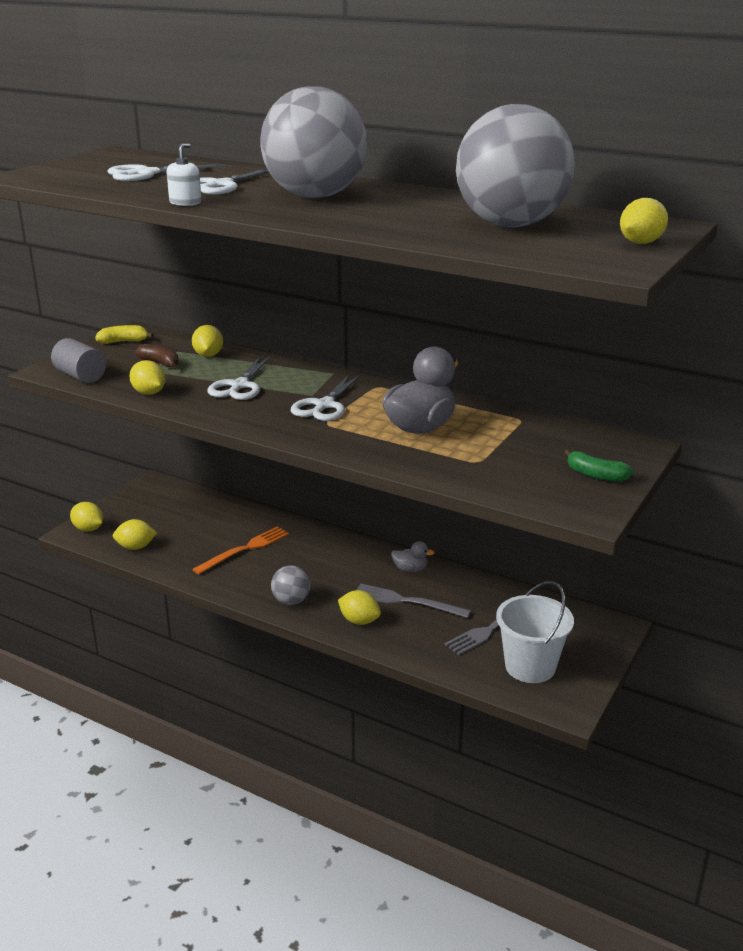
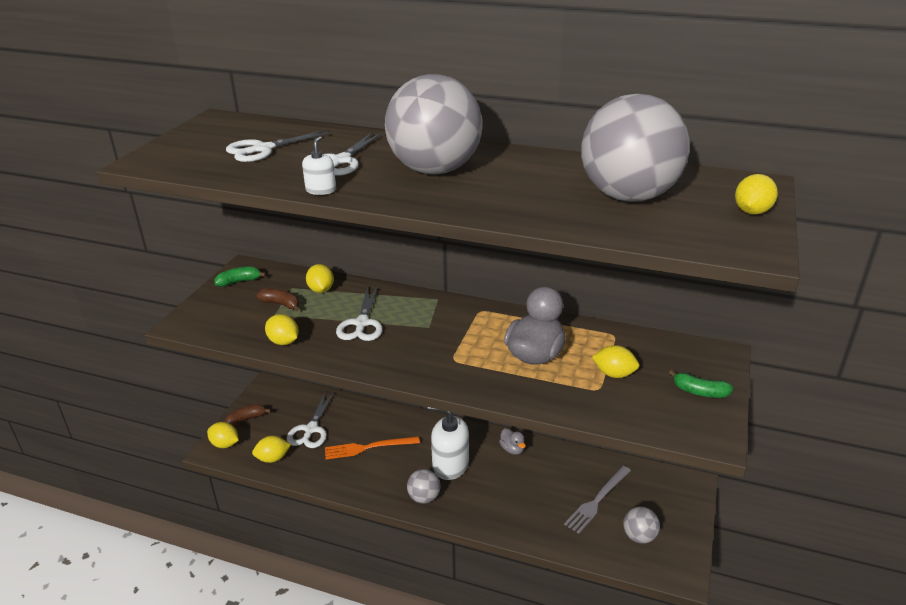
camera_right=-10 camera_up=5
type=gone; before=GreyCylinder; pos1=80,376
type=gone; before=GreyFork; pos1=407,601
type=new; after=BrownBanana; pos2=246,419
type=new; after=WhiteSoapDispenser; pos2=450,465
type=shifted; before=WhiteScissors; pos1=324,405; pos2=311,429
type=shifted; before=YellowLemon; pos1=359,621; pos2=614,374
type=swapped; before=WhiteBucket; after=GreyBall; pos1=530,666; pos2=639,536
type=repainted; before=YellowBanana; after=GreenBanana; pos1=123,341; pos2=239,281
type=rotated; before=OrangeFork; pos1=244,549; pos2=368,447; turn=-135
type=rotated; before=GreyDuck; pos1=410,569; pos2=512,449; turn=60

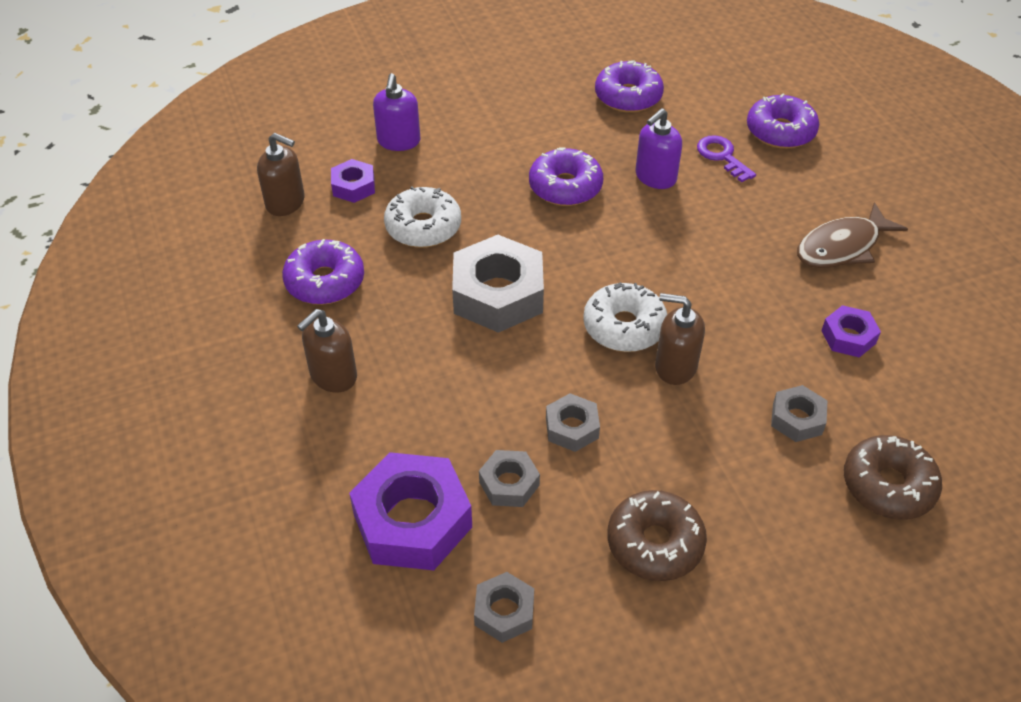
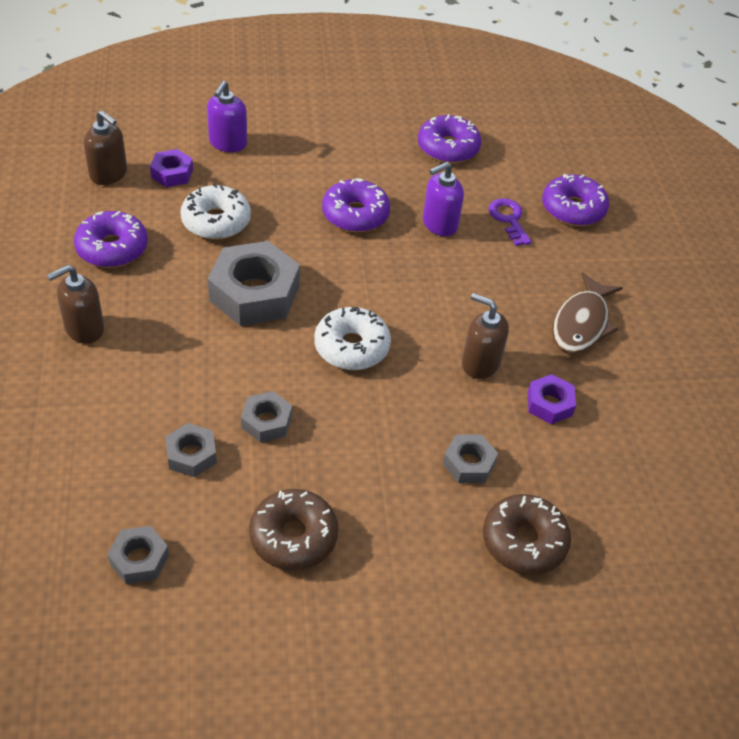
camera_right=10 camera_up=0
type=gone; before=PurpleNut; pos1=412,520
type=shifted; before=BrownSoapDispenser; pos1=675,366; pos2=480,363
type=rotated; before=BrownFish; pos1=842,247; pos2=581,324; turn=-45

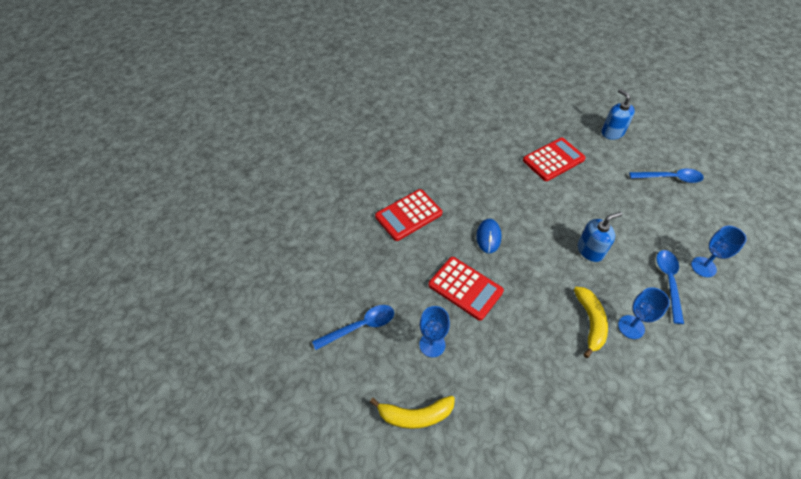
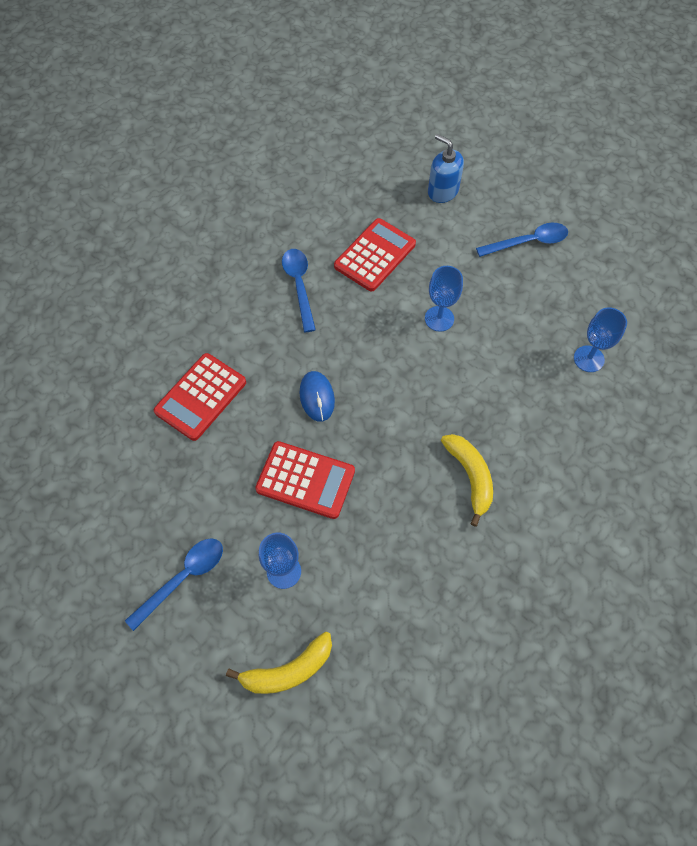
camera_right=-20 camera_up=10
type=gone; before=BlueSoapDispenser; pos1=590,250
type=shifted; before=BlueGoblet; pos1=631,327; pos2=439,318
type=shifted; before=BlueSpoon; pos1=668,282; pos2=299,286

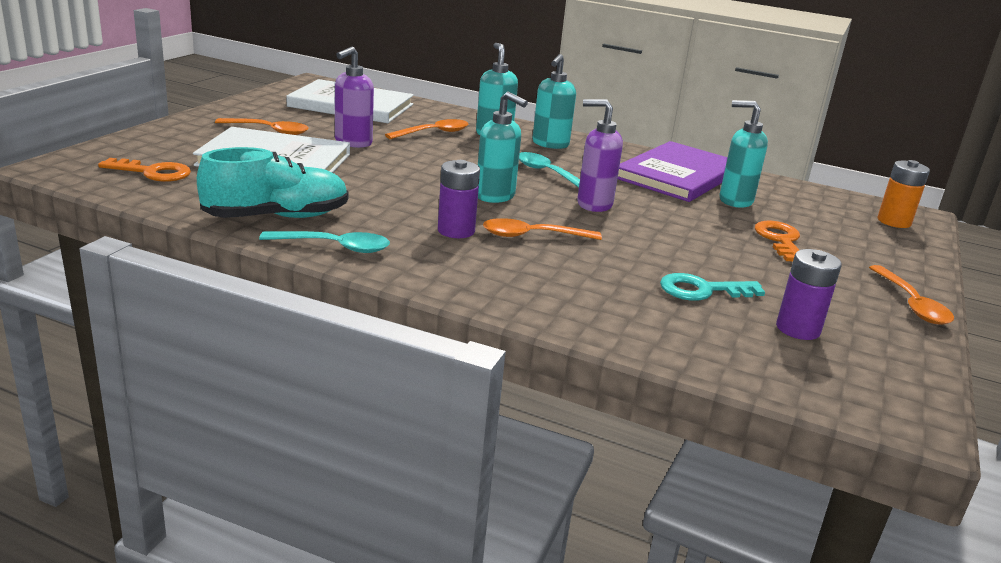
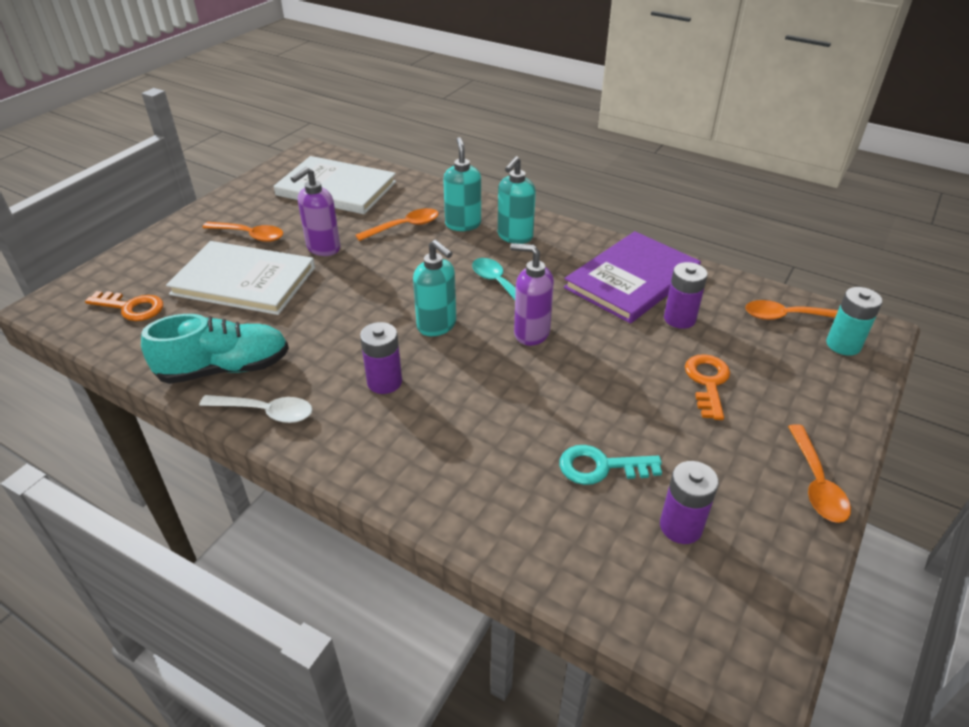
camera_right=10 camera_up=15
type=shifted; before=OrangeSpoon; pos1=532,236; pos2=787,316
type=swapped; before=TurquoiseSoapDispenser; after=PurpleBattery; pos1=735,201; pos2=679,319
type=repainted; before=TurquoiseSpoon; after=WhiteSpoon; pos1=334,247; pos2=265,412
type=repainted; before=OrangeBattery; after=TurquoiseBattery; pos1=894,221; pos2=843,345

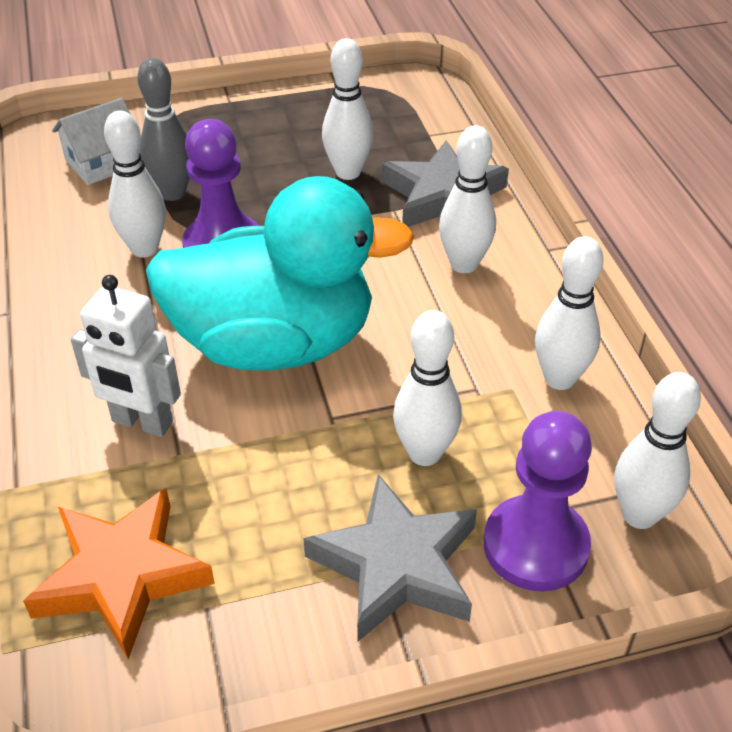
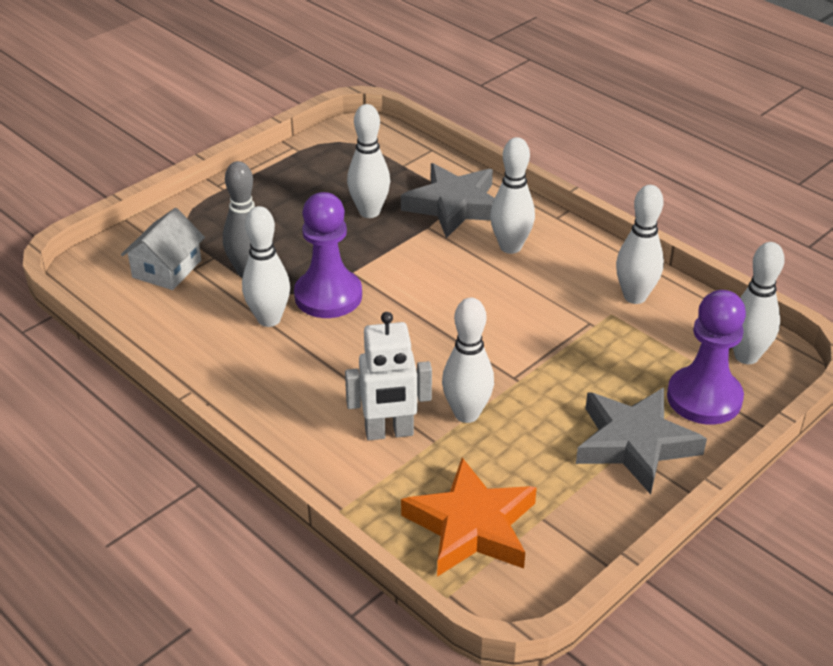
camera_right=-30 camera_up=-5
type=gone; before=TurquoiseDuck; pos1=275,343
type=shifted; before=WhiteBowlingPin; pos1=424,453; pos2=466,414

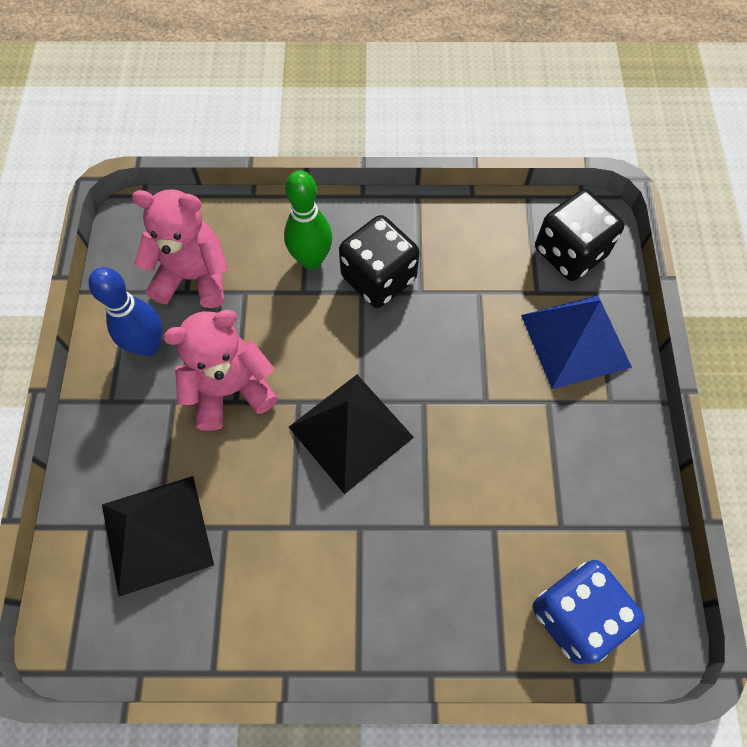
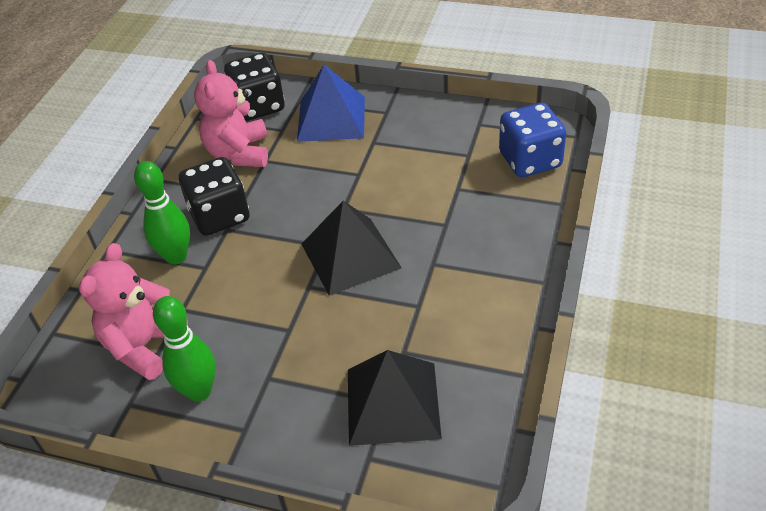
camera_right=-70 camera_up=-20
type=shifted; before=PinkTeddyBear; pos1=230,389; pos2=239,153
type=repainted; before=BlueBowlingPin; after=GreenBowlingPin; pos1=148,345; pos2=199,391

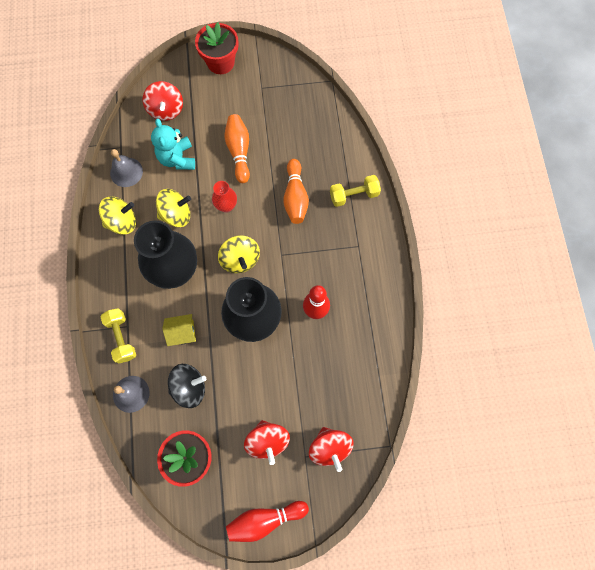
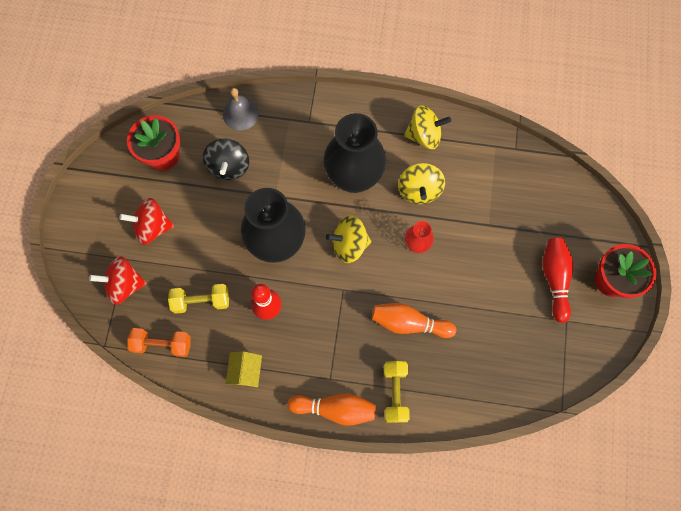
camera_right=105 camera_up=0
type=gone; before=GreyBell; pos1=126,172
type=gone; before=RedSpinningTop; pos1=166,110
type=gone; before=TurquoiseTeddyBear; pos1=177,158
type=new; after=OrangeDumbbell; pos2=162,344
type=shifted; before=YellowDumbbell; pos1=121,338; pos2=201,301
type=shifted; before=YellowHouse; pos1=182,333; pos2=246,371
type=shifted; before=OrangeBowlingPin; pos1=239,151; pos2=335,408
type=shifted; before=RedBowlingPin; pos1=265,519; pos2=554,279
type=rotated; before=YellowSpinningTop; pos1=122,222; pos2=424,135; turn=-90

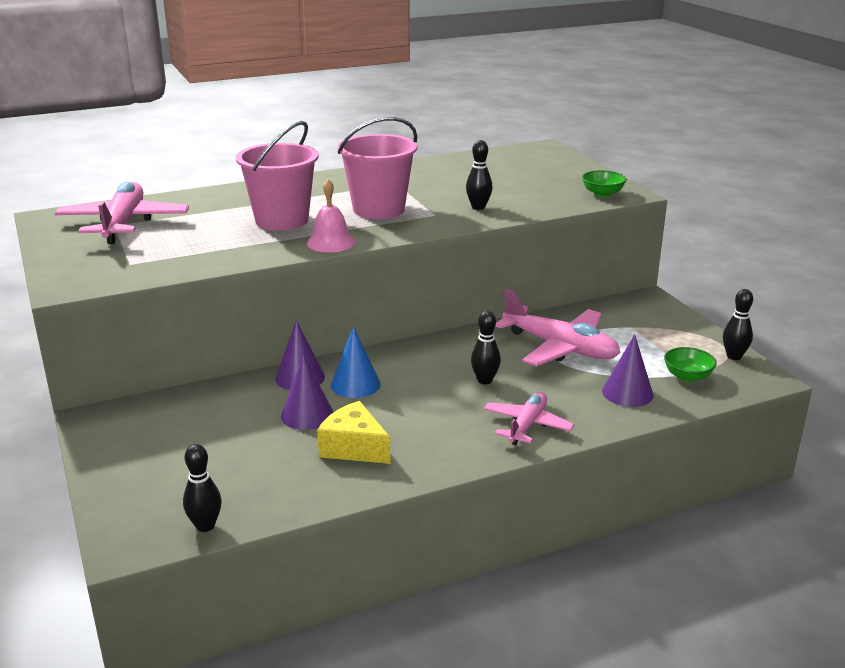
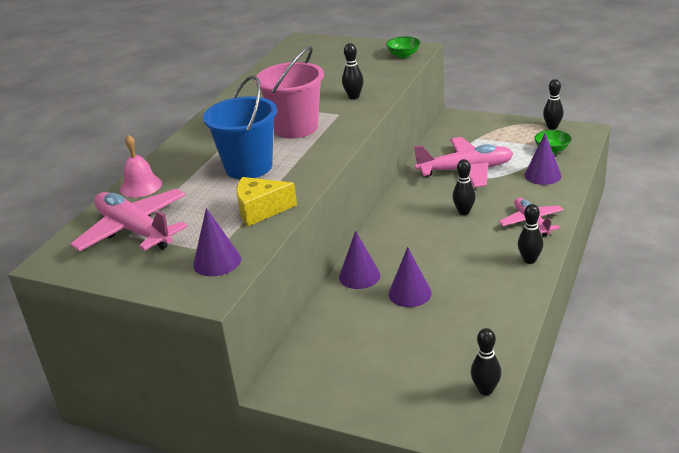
camera_right=-40 camera_up=5
type=gone; before=BlueCone; pos1=355,384
type=new; after=PurpleCone; pos2=217,261
type=new; after=BlackBowlingPin; pos2=529,260
type=shifted; before=PinkBell; pos1=331,242; pos2=141,186
type=shifted; before=YellowCheese; pos1=354,447; pos2=260,210
type=repainted; before=PinkBucket; after=BlueBucket; pos1=282,220; pos2=248,167

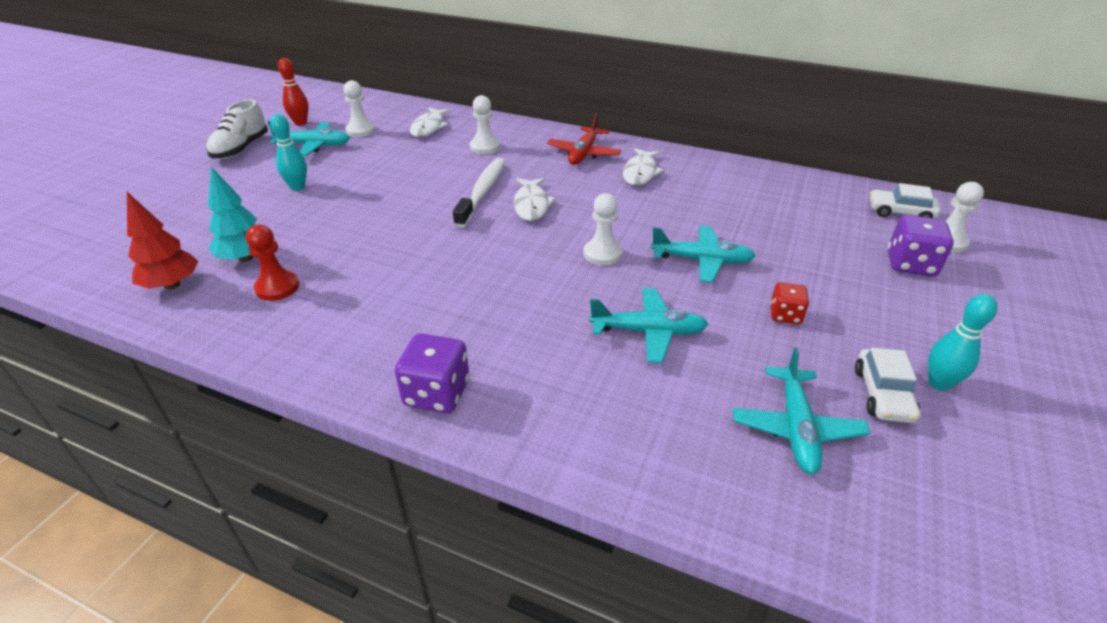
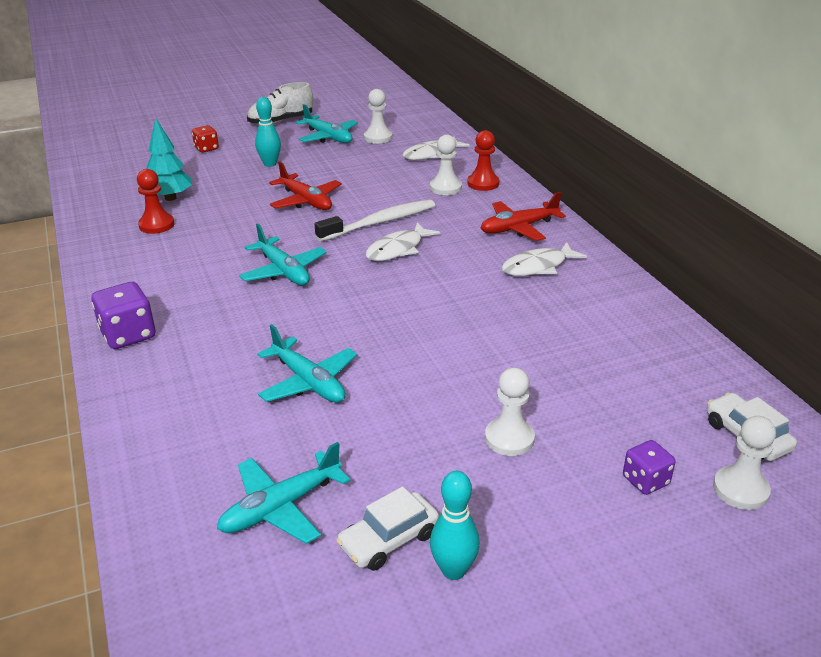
camera_right=45 camera_up=-5
type=gone; before=RedTree; pos1=172,285
type=gone; before=RedBowlingPin; pos1=300,123
type=new; after=RedPlane; pos2=306,201
type=new; after=RedPawn; pos2=483,183
type=shifted; before=WhitePawn; pos1=602,254; pos2=509,438
type=shifted; before=TurquoisePlane; pos1=702,260; pos2=284,271
type=shifted; before=RedDice; pos1=785,315; pos2=206,148
type=scaled; before=PurpleDice; pos1=910,264; pos2=645,480; scale=0.62

